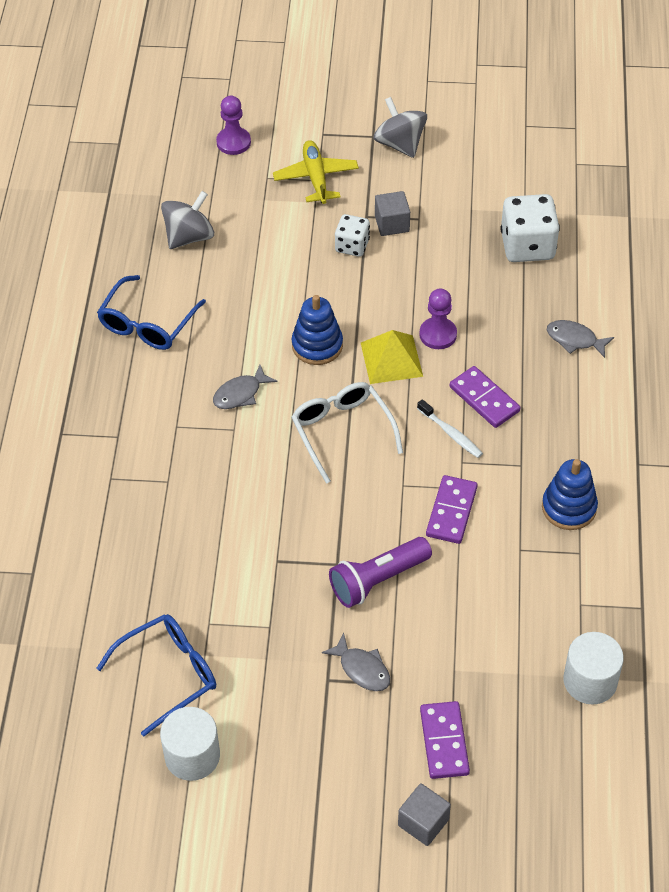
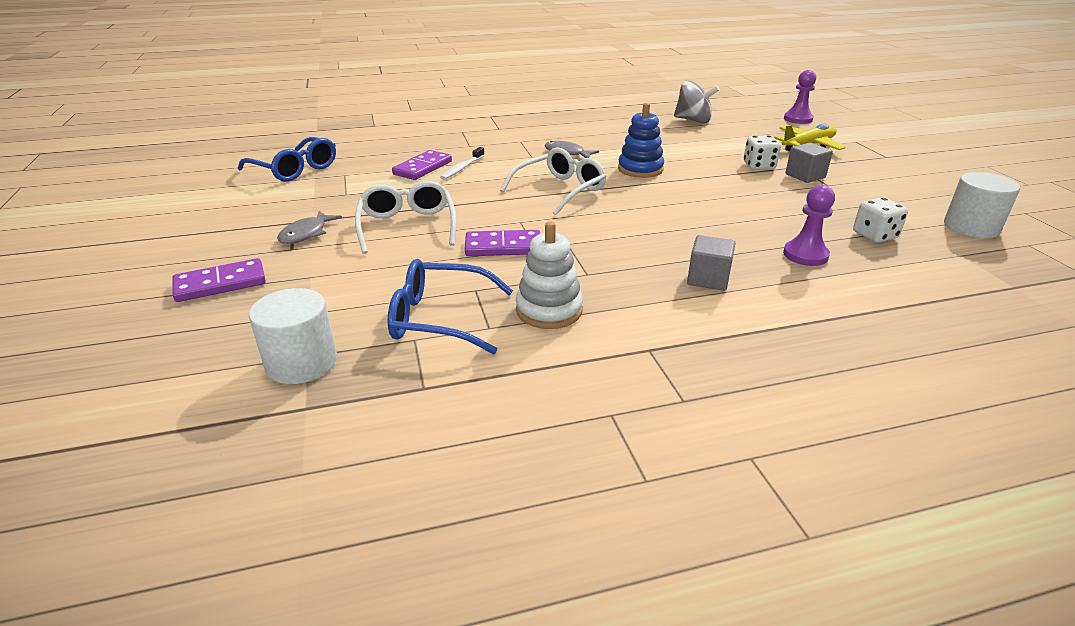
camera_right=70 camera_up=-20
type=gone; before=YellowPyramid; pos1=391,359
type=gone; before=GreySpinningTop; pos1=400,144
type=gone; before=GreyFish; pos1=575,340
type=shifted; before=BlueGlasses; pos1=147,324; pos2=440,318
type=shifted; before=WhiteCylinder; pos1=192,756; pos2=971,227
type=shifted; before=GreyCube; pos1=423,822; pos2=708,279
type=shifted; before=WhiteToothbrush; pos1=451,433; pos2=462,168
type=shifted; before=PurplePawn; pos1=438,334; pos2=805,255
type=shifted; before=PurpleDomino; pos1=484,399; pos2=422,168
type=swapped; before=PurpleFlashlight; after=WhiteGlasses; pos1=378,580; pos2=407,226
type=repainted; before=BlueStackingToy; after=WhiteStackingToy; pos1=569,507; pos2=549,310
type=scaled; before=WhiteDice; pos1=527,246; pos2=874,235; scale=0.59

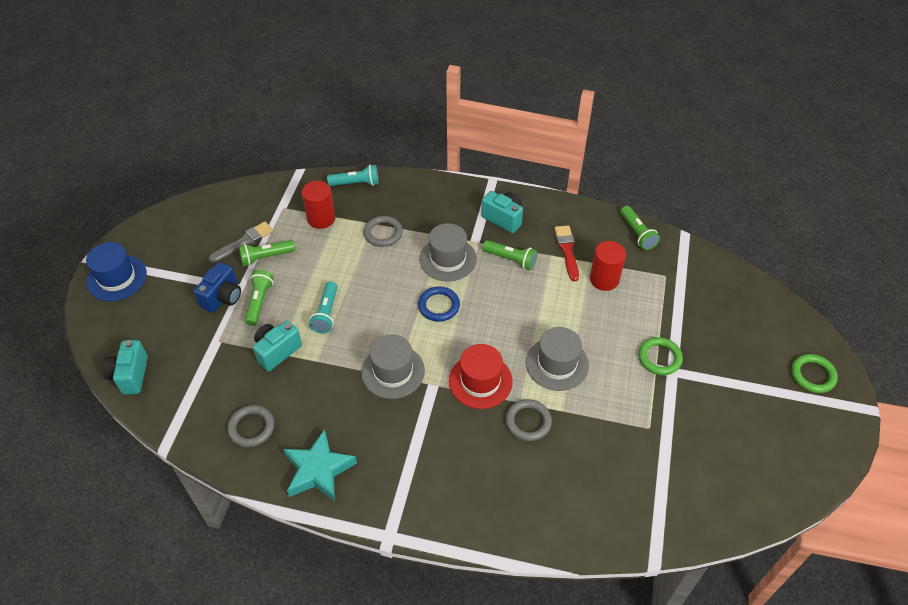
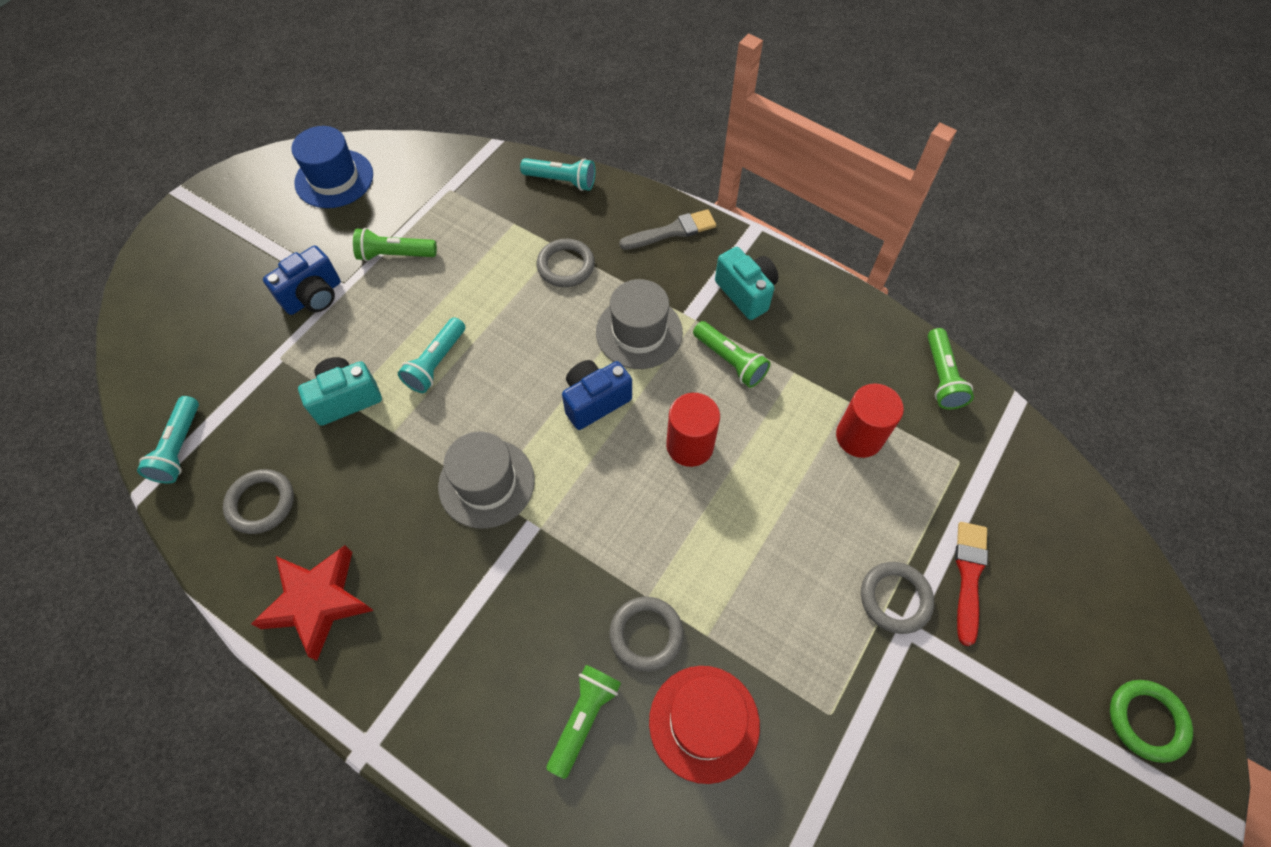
camera_right=20 camera_up=10
type=gone; before=TurquoiseCamera; pos1=130,375
type=gone; before=GreyHat; pos1=557,364
type=new; after=TurquoiseFlashlight; pos2=179,448
type=shifted; before=BlueHat; pos1=117,278; pos2=334,179
type=shifted; before=GreyBrush; pos1=244,242; pos2=672,231
type=shifted; before=GreenFlashlight; pos1=259,302; pos2=584,718
type=shifted; before=RedCylinder; pos1=321,218; pos2=690,445
type=shifted; before=RedHat; pos1=480,381; pos2=704,723
type=shifted; before=RedBrush; pos1=567,250; pos2=968,576
type=swapped; before=BlueRing; after=BlueCamera; pos1=439,306; pos2=595,401
type=repainted; before=TurquoiseStar; after=RedStar; pos1=318,470; pos2=318,602
type=repainted; before=GreenRing; after=GreyRing; pos1=659,358; pos2=895,598

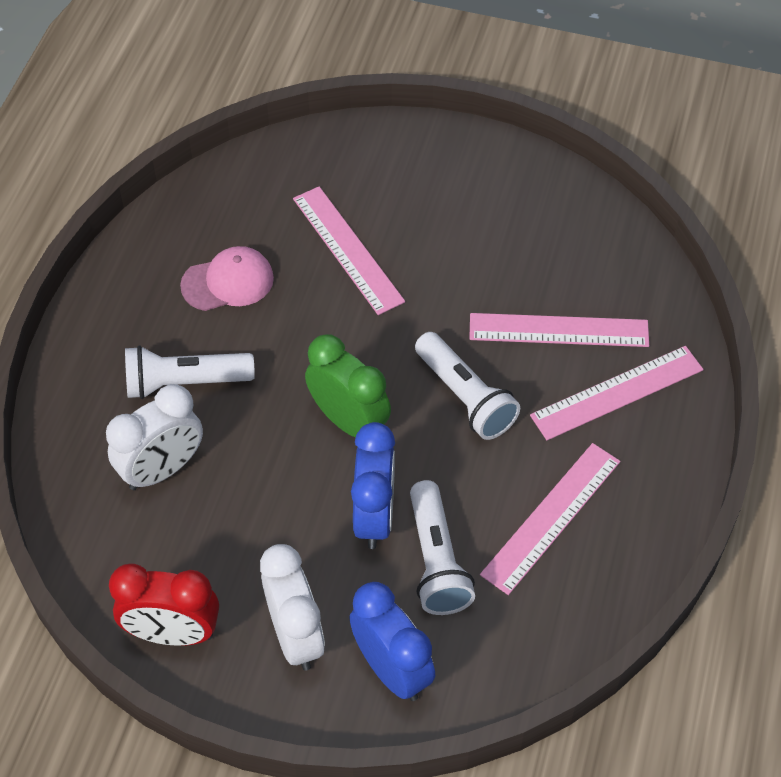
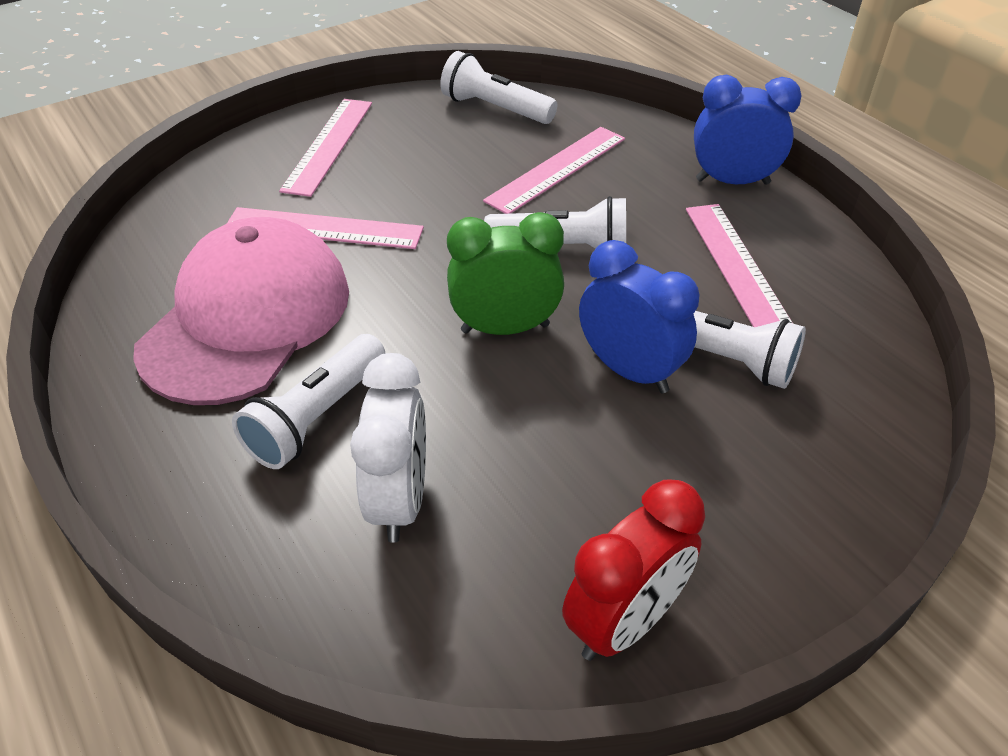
camera_right=-50 camera_up=-10
type=gone; before=WhiteClock; pos1=295,635
type=new; after=WhiteFlashlight; pos2=495,109
type=shifted; before=BlueClock; pos1=392,669; pos2=732,182
type=shifted; before=PinkRuler; pos1=617,393; pos2=329,145
type=scaled; before=PinkCap; pos1=228,282; pos2=247,318; scale=2.04

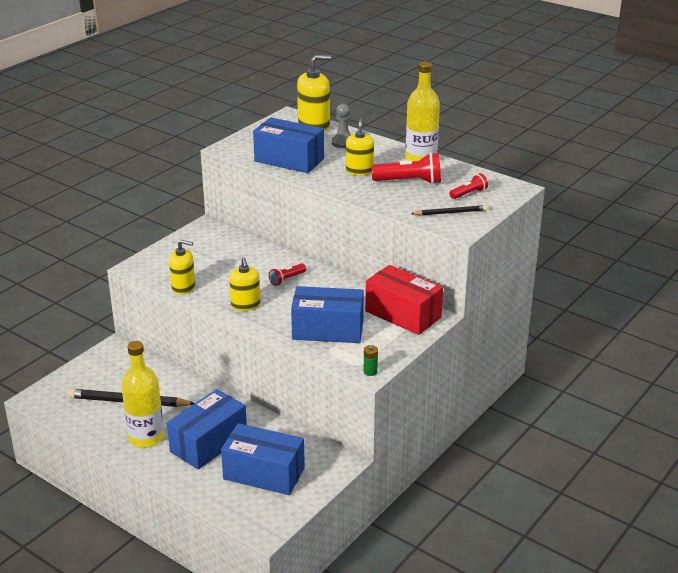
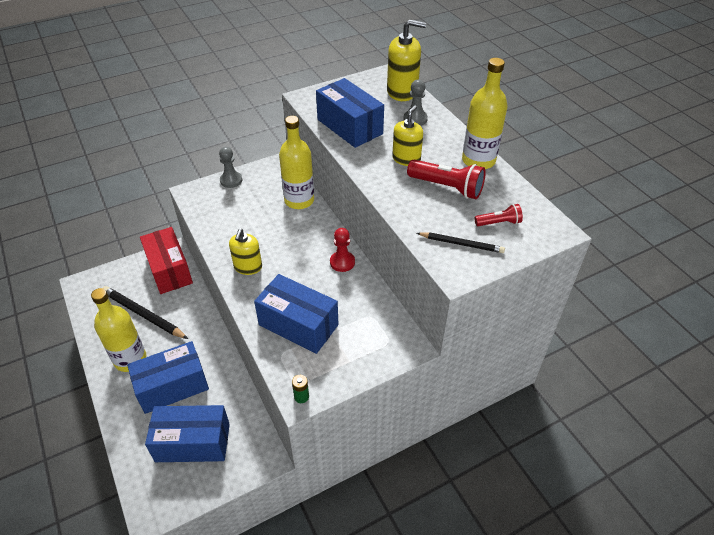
camera_right=25 camera_up=15
type=gone; before=YellowSoapDispenser; pos1=183,287
type=gone; before=RedFlashlight; pos1=287,279
type=new; after=GreyPawn; pos2=231,180
type=new; after=YellowBottle; pos2=299,200
type=new; after=RedPawn; pos2=342,262
type=shifted; before=RedBox; pos1=403,314; pos2=169,270
type=rotated; before=BlueBox; pos1=264,473; pos2=193,442; turn=-45

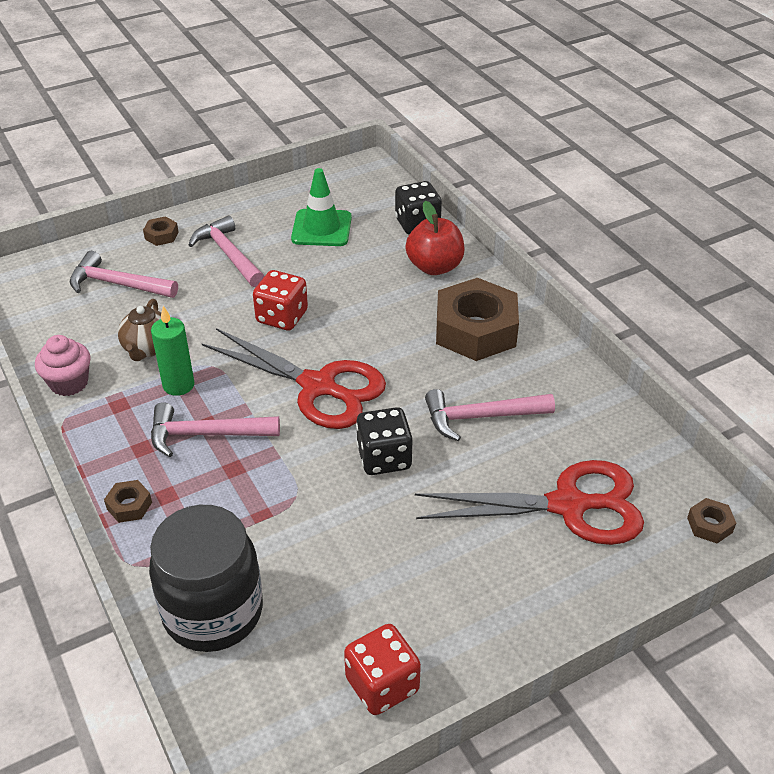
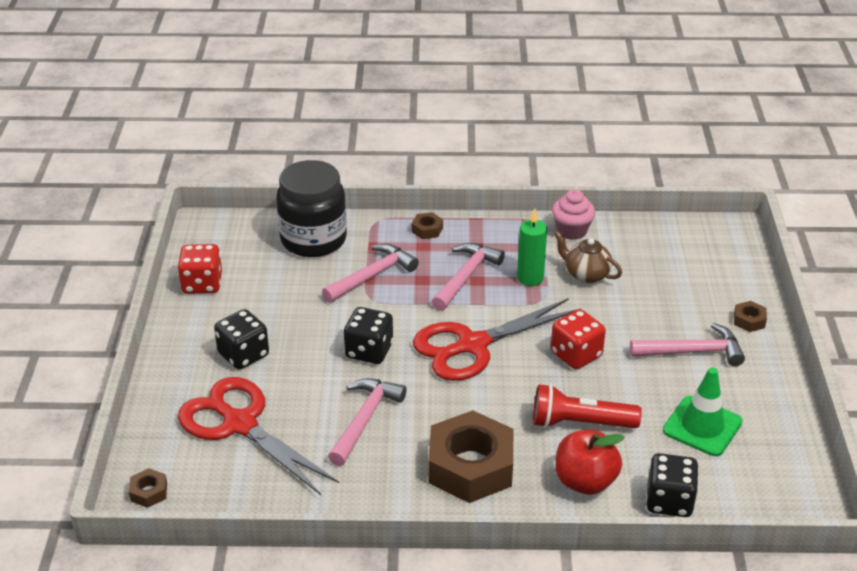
camera_right=120 camera_up=-5
type=new; after=BlackDice; pos2=243,355
type=new; after=RedFlashlight; pos2=580,423
type=shifted; before=PinkHammer; pos1=118,284; pos2=372,276
type=rotated; before=RedScissors; pos1=568,505; pos2=240,424; turn=105

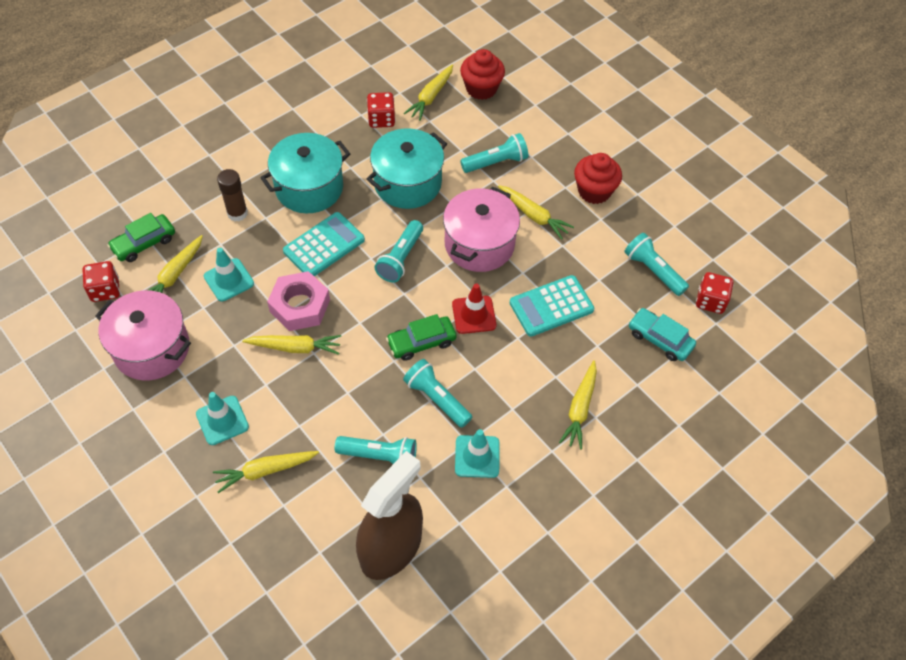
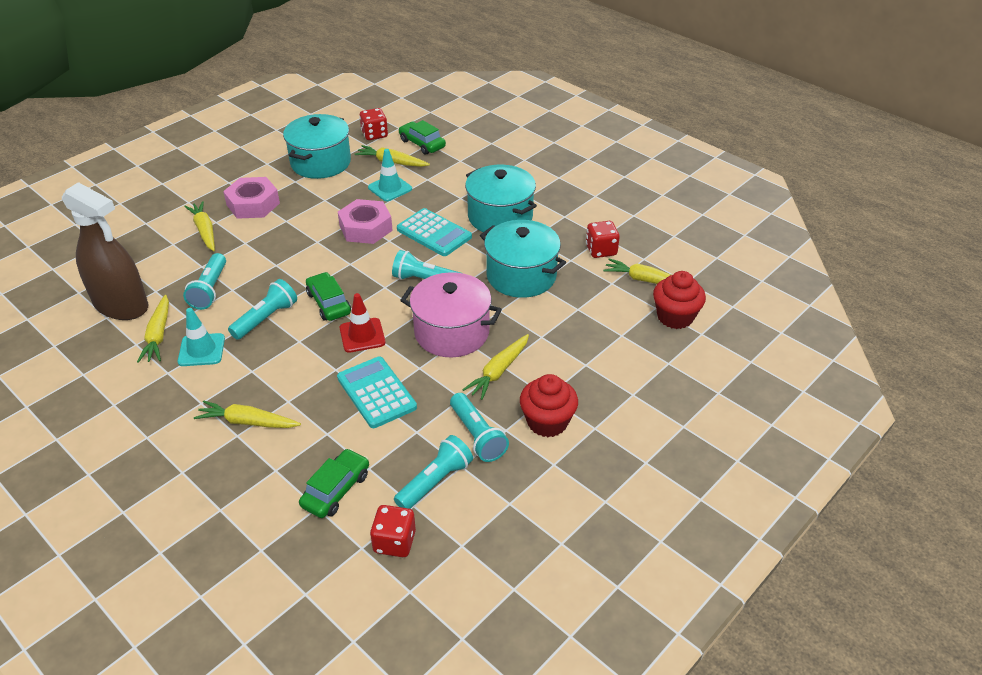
camera_right=85 camera_up=-15
type=gone; before=BrownGlueStick; pos1=237,213
type=shifted; before=YellowCarrot; pos1=295,347; pos2=158,335
type=shifted; before=TurquoiseFlashlight; pos1=496,162; pos2=477,436
type=swapped; before=TurquoiseTrafficCone; after=PinkNut; pos1=222,420; pos2=253,204
type=repainted; before=PinkPot; after=TurquoisePot; pos1=152,348; pos2=321,163
type=repainted; before=TurquoiseCar; after=GreenCar; pos1=660,339; pos2=336,490

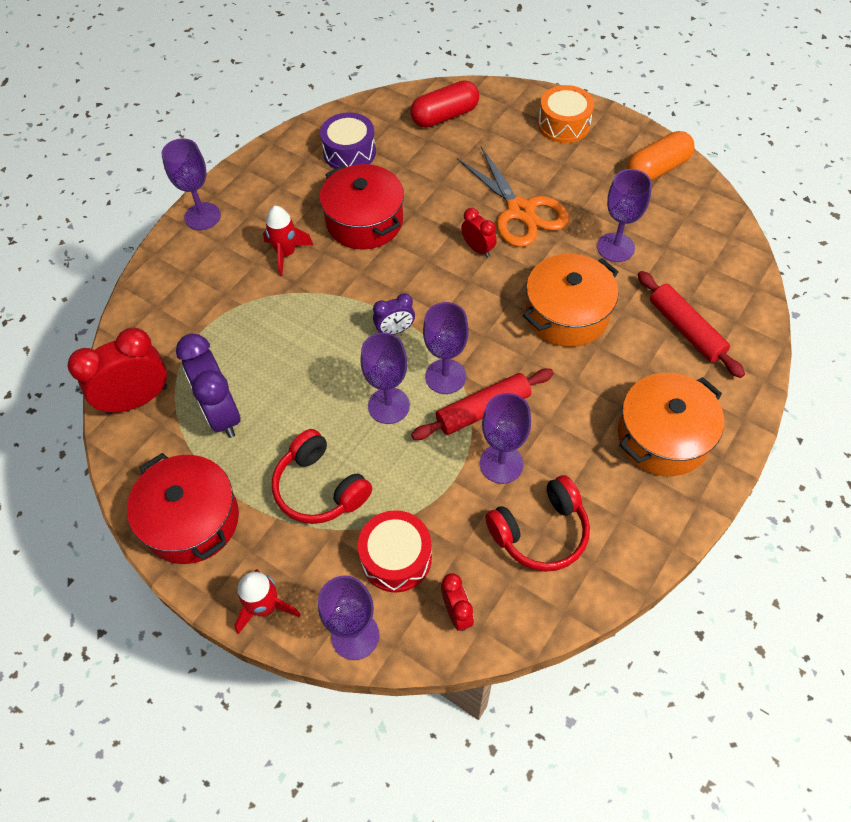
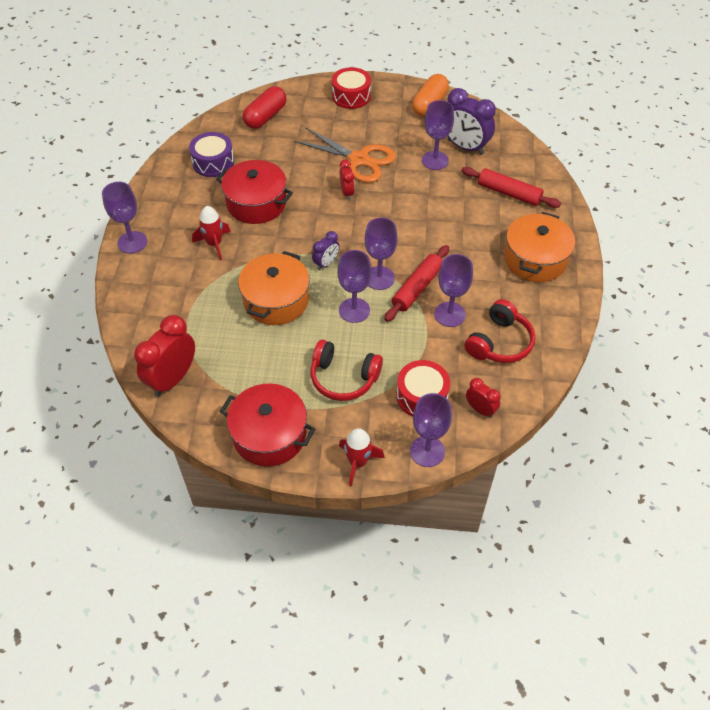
camera_right=-30 camera_up=-5
type=shifted; before=PurpleClock; pos1=221,413; pos2=465,147
type=shifted; before=OrangePot; pos1=567,314; pos2=276,300
type=repainted; before=OrangeDrum; after=RedDrum; pos1=564,125; pos2=351,96
type=rotated; before=RedClock; pos1=478,249; pos2=347,193; turn=60

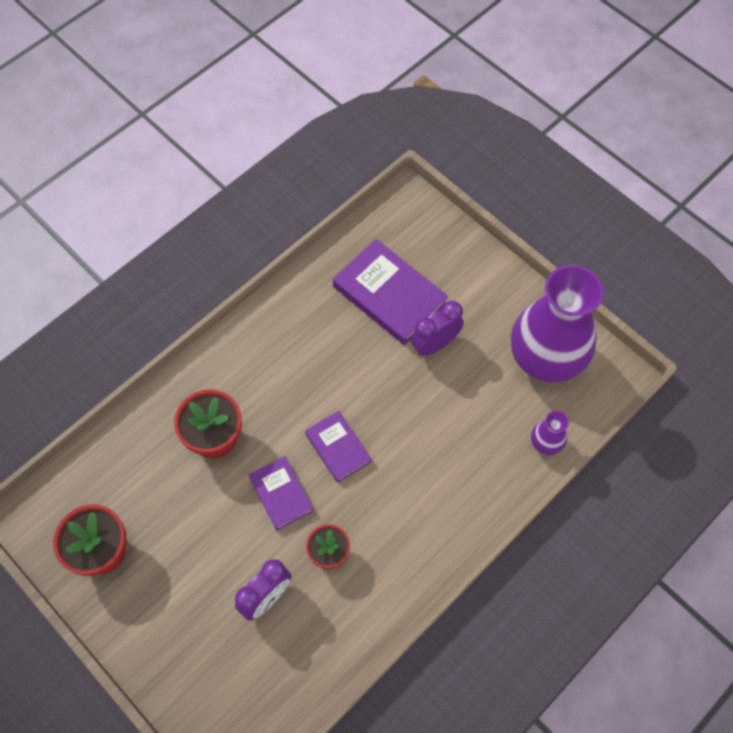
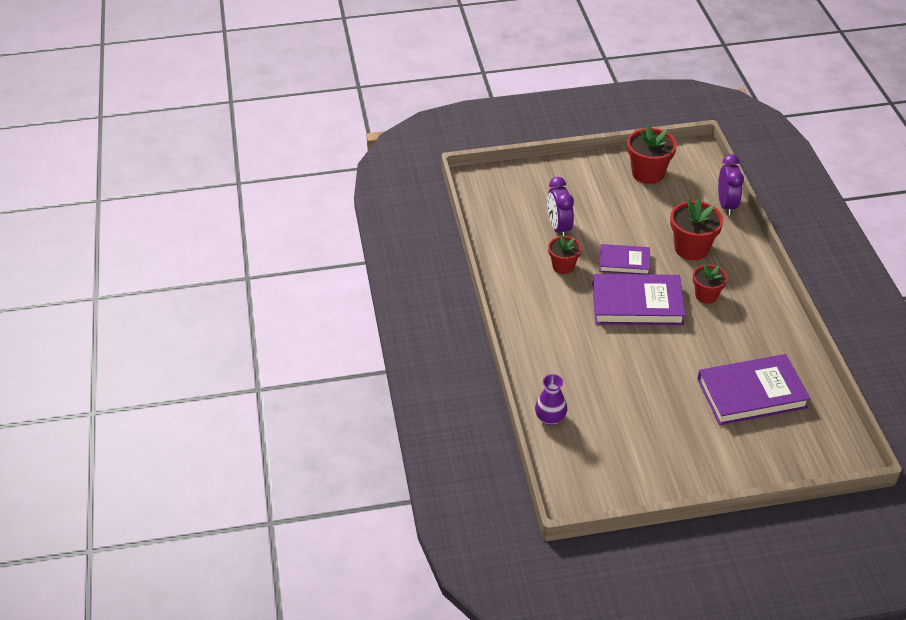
camera_right=125 camera_up=-20
type=gone; before=PurpleVase; pos1=546,357
type=new; after=RedFlowerPot; pos2=706,295
type=shifted; before=PurpleClock; pos1=435,344; pos2=726,205
type=scaled; before=PurpleBook; pos1=338,447; pos2=637,304; scale=1.7

